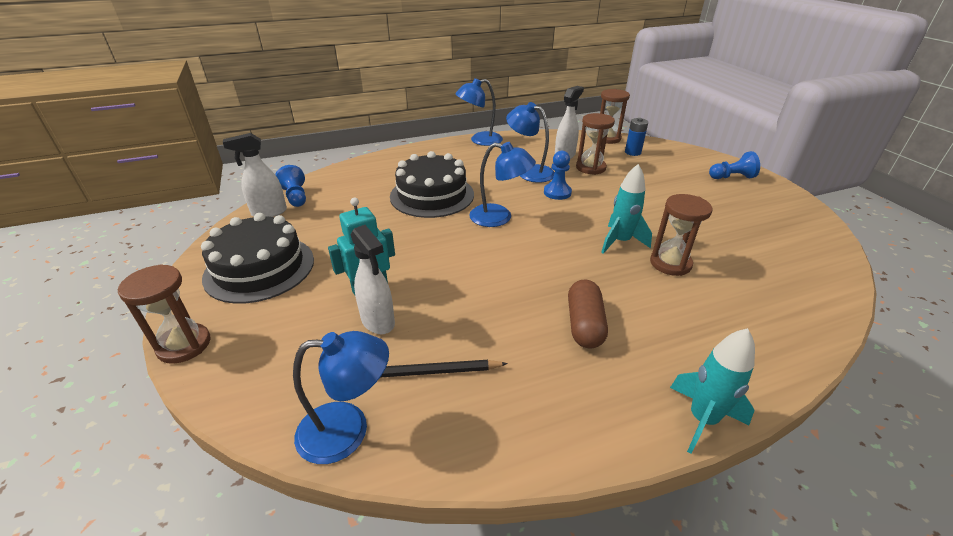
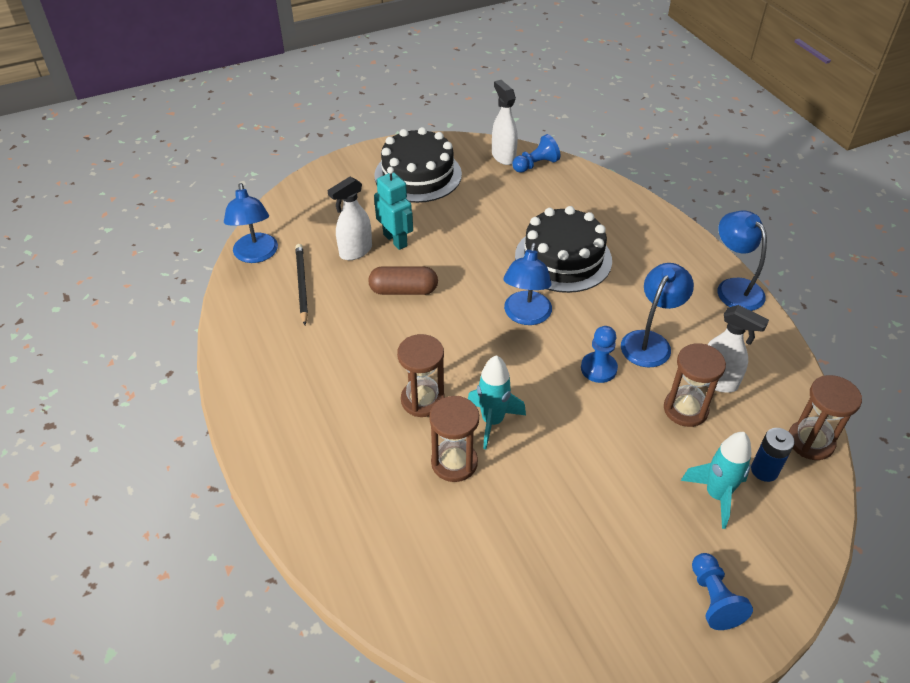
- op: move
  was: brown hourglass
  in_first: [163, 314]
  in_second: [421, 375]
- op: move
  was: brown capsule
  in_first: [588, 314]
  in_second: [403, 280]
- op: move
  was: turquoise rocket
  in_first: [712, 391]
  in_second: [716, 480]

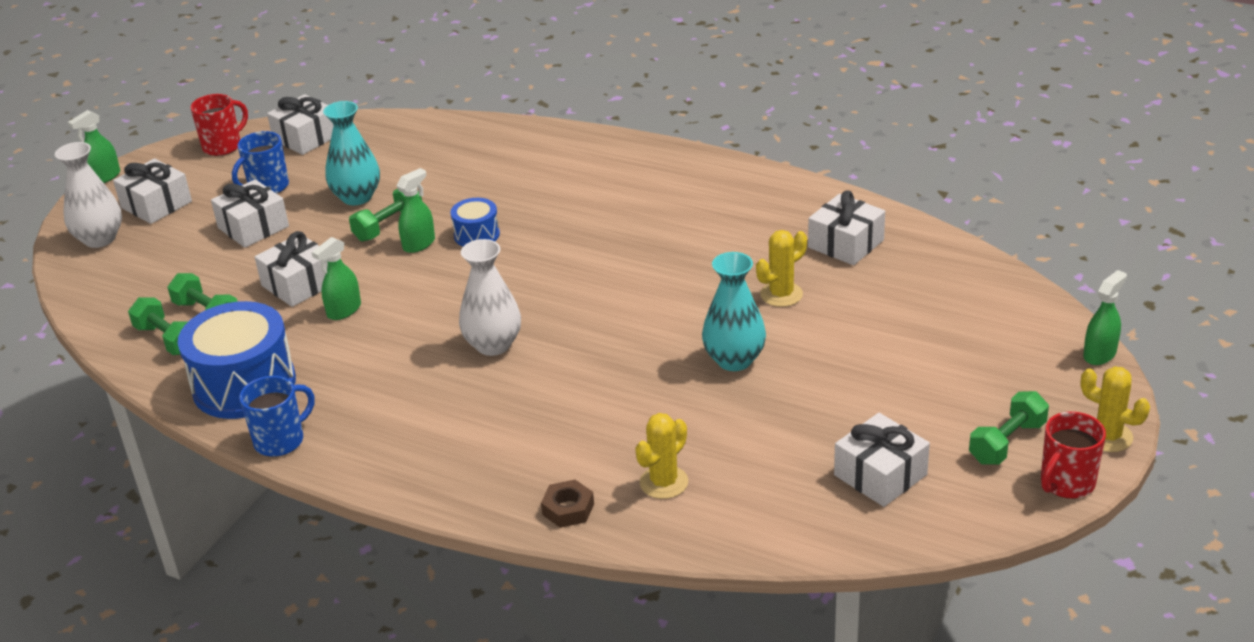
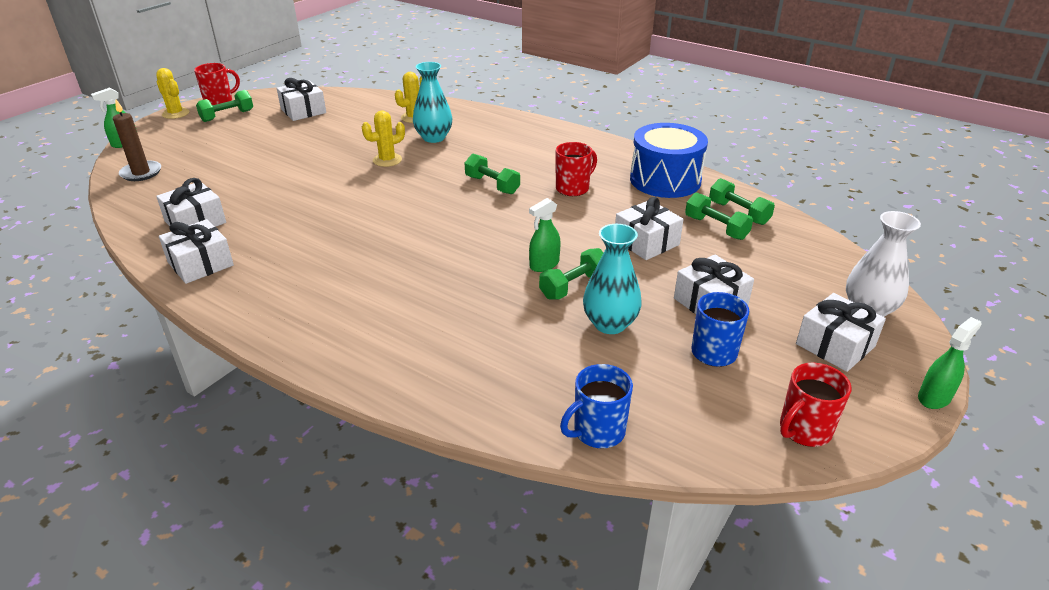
- op: delete
  was: green spray bottle
  in_first: [336, 278]
- op: delete
  was: blue drum
  in_first: [475, 222]
- op: delete
  was: brown nut
  in_first: [567, 504]
- op: insert
  now: brown candle
  in_second: [137, 140]
- op: insert
  now: red mug
  in_second: [576, 169]
- op: move
  was: blue mug
  in_first: [277, 416]
  in_second: [596, 406]
- op: move
  was: white gift
  in_first: [300, 124]
  in_second: [196, 251]
- op: move
  was: turquoise vase
  in_first: [734, 311]
  in_second: [432, 102]
- op: move
  was: yellow cactus
  in_first: [781, 268]
  in_second: [383, 139]
- op: replace
  was: white vase
  now: green dumbbell
  in_first: [490, 297]
  in_second: [492, 174]

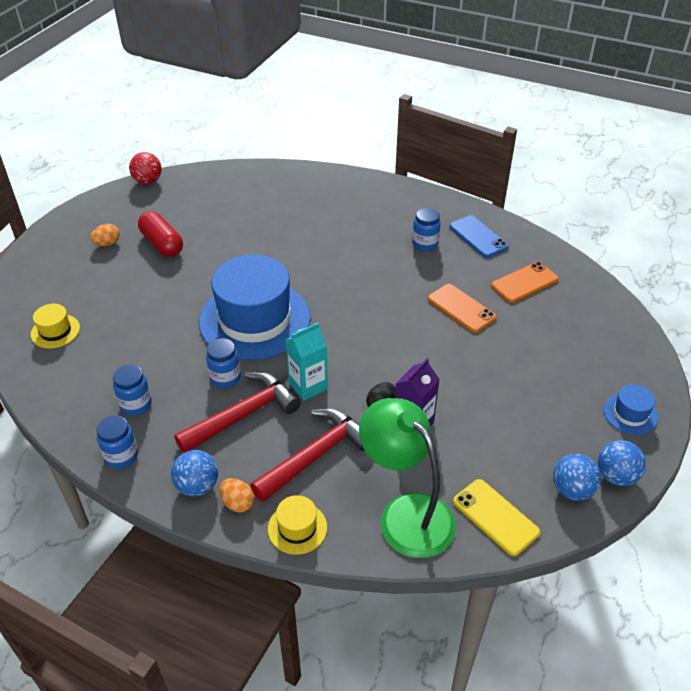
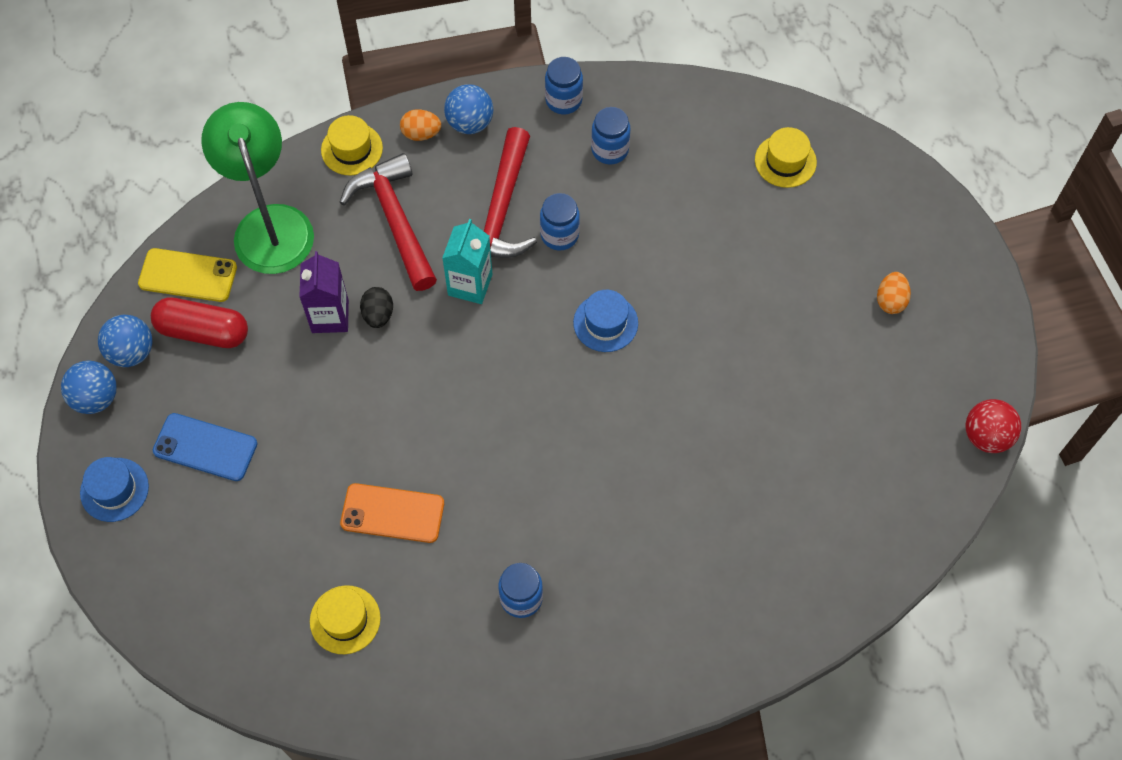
- op: move
  was: red capsule
  in_first: [160, 234]
  in_second: [199, 322]
- op: move
  was: blue phone
  in_first: [479, 236]
  in_second: [205, 447]
- op: replace
  was: orange phone
  now: yellow hat
  in_first: [525, 282]
  in_second: [345, 619]
- op: rotate
  was: red hammer
  in_first: [307, 455]
  in_second: [388, 222]
  clockwise: 150
- op: rotate
  was: green lamp
  in_first: [407, 478]
  in_second: [257, 188]
  clockwise: -120
- op: resize
  was: blue hat
  in_first: [255, 307]
  in_second: [605, 321]
  ratio: 0.43

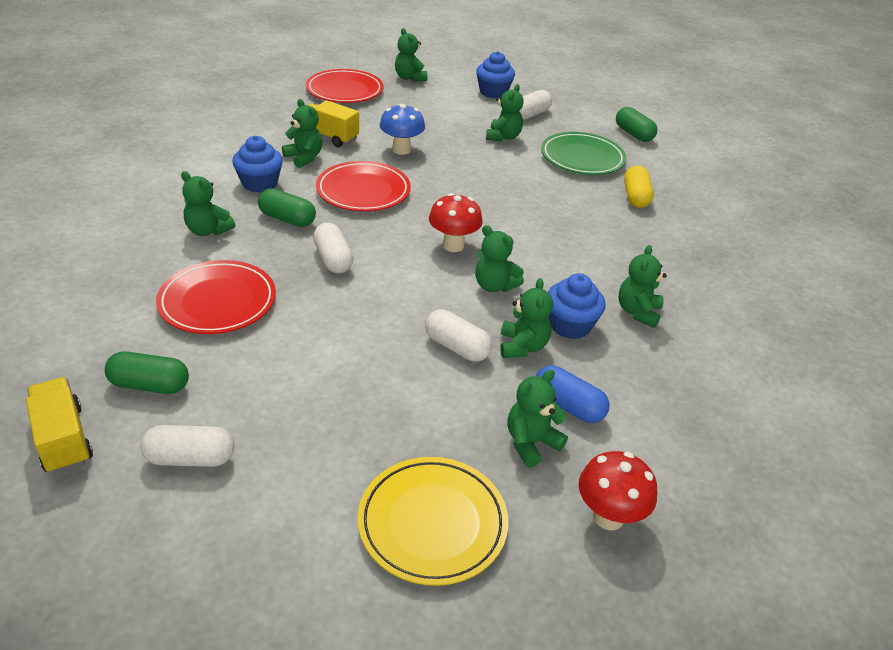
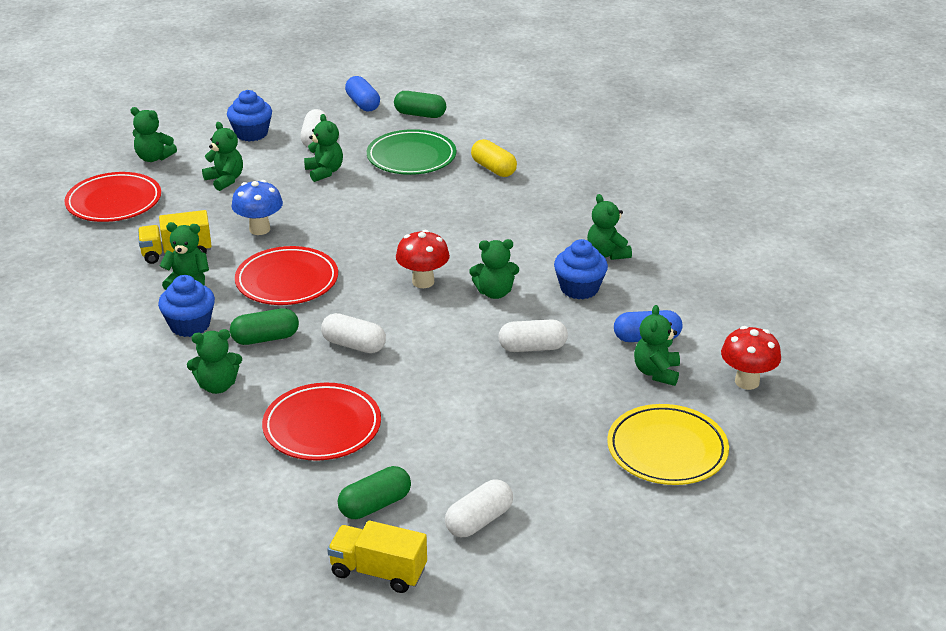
- op: insert
  now: blue capsule
  in_second: [362, 94]
- op: move
  was: green teddy bear
  in_first: [526, 318]
  in_second: [222, 156]

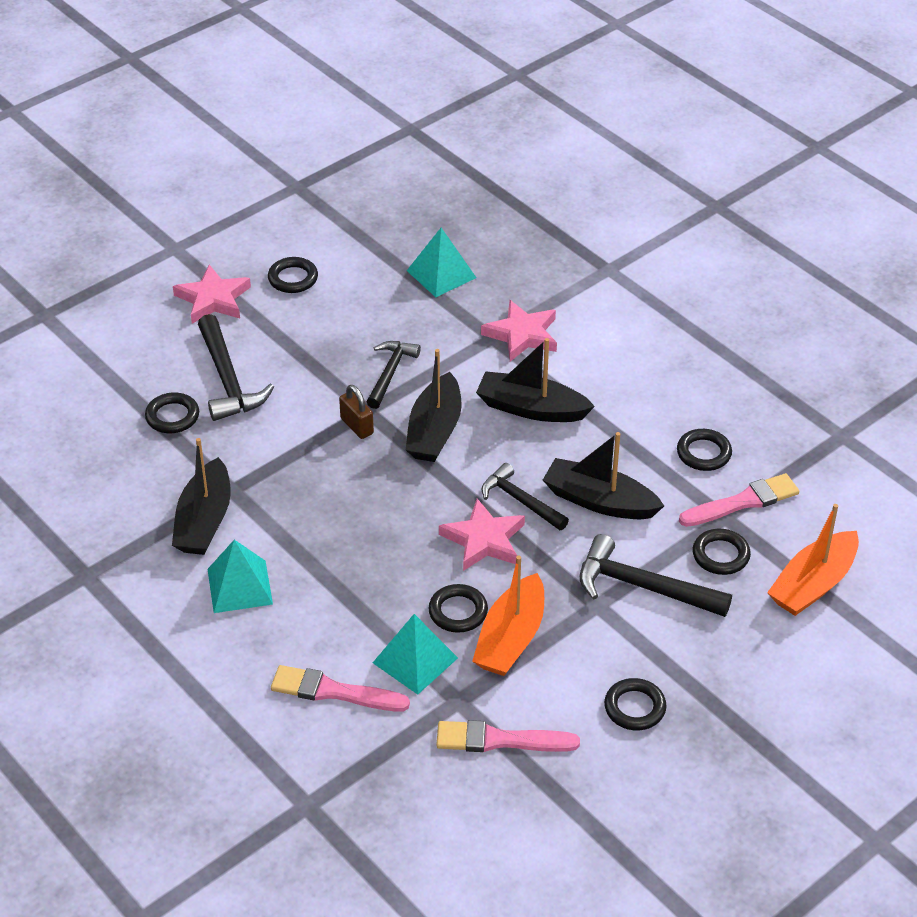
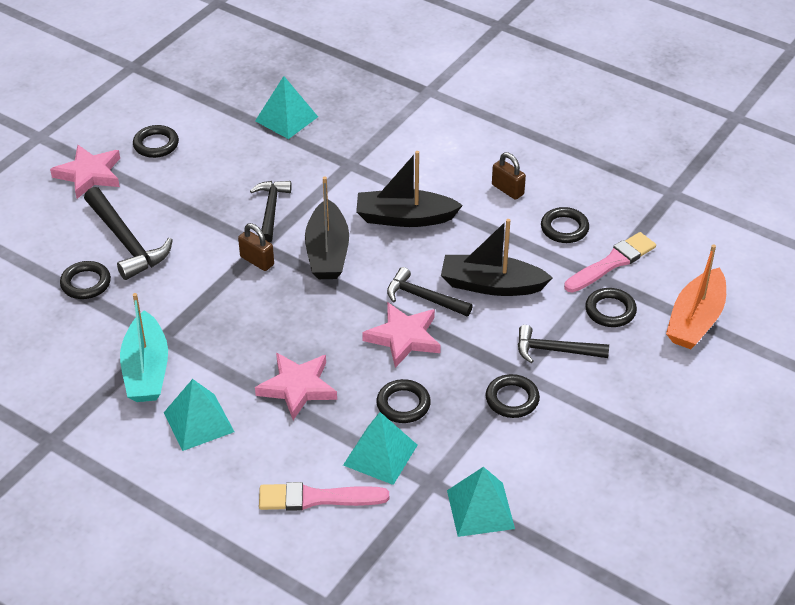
- op: delete
  was: orange boat
  in_first: [508, 616]
- op: insert
  now: brown padlock
  in_second: [509, 176]
- op: move
  was: pink star
  in_first: [519, 331]
  in_second: [296, 386]
- op: move
  was: black ring
  in_first: [635, 704]
  in_second: [513, 396]
- op: replace
  was: pink brush
  now: turquoise pyramid
  in_first: [508, 736]
  in_second: [481, 502]
- op: recolor
  was: black boat
  now: turquoise boat
  in_first: [201, 496]
  in_second: [144, 347]
- op: resize
  was: black hammer
  in_first: [656, 575]
  in_second: [563, 344]
  ratio: 0.67

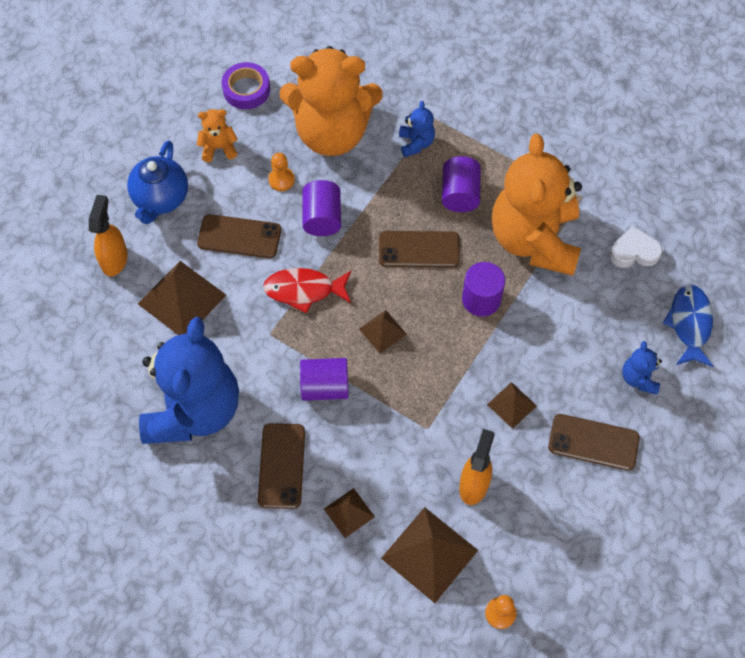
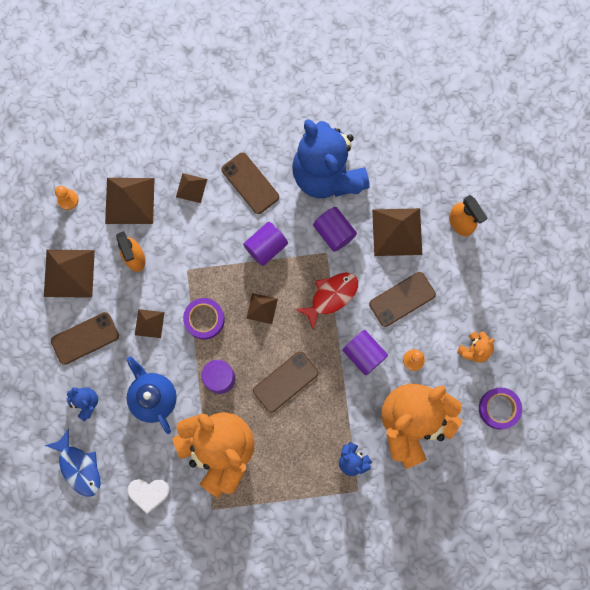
- op: insert
  now: brown pyramid
  in_second: [69, 274]
- op: insert
  now: purple tape
  in_second: [204, 318]
- op: move
  was: blue teapot
  in_first: [157, 182]
  in_second: [152, 395]
- op: move
  was: purple cylinder
  in_first: [461, 184]
  in_second: [335, 229]
- op: rotate
  was: white heart
  in_first: [636, 247]
  in_second: [148, 496]
  clockwise: 45

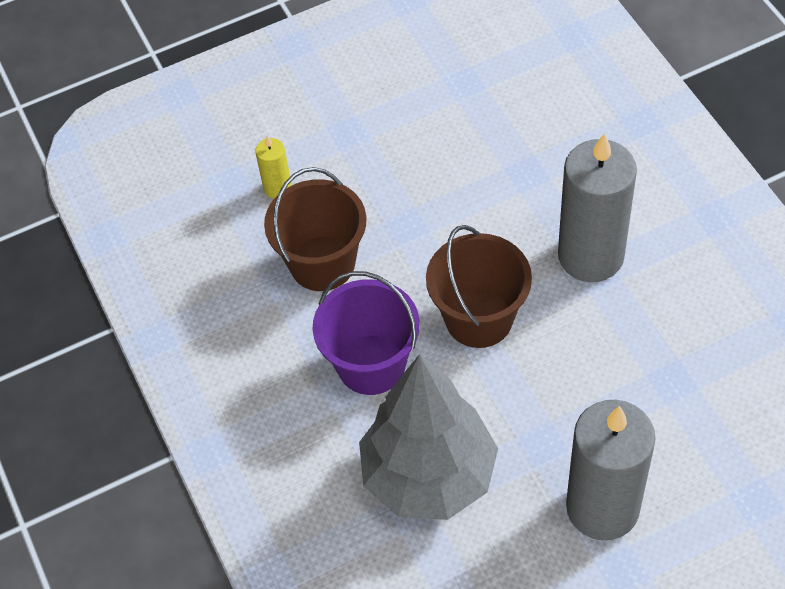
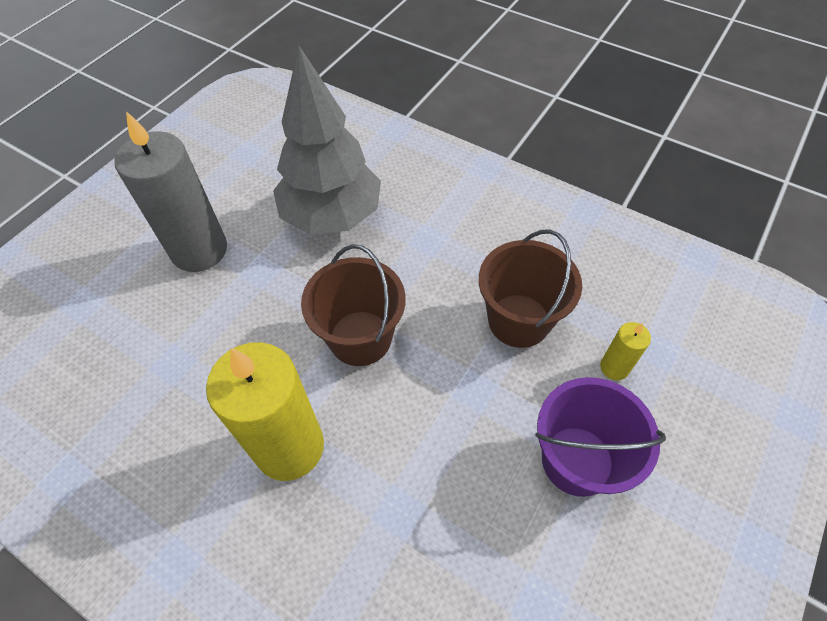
- op: move
  was: purple bucket
  in_first: [366, 333]
  in_second: [600, 437]
- op: recolor
  was: grey candle
  now: yellow candle
  in_first: [597, 207]
  in_second: [265, 411]

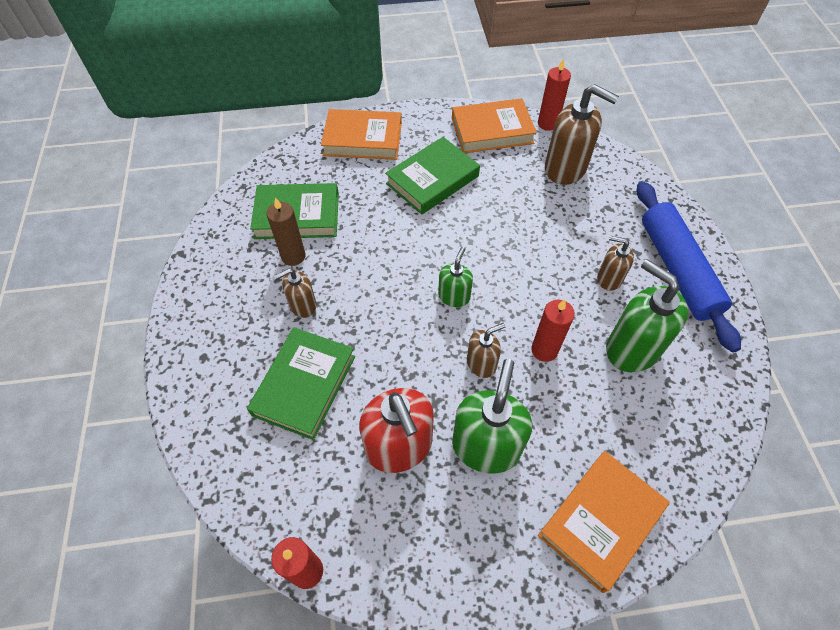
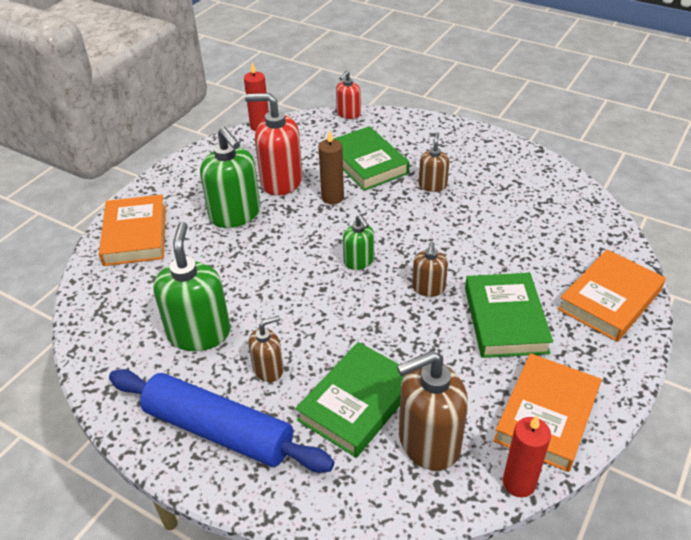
- op: delete
  was: red candle
  in_first: [553, 330]
- op: insert
  now: red soap dispenser
  in_second: [348, 95]
- op: move
  was: green book
  in_first: [294, 211]
  in_second: [349, 400]
- op: move
  was: brown candle
  in_first: [286, 231]
  in_second: [331, 167]
- op: move
  was: brown soap dispenser
  in_first: [486, 350]
  in_second: [430, 269]
- op: rotate
  was: green soap dispenser
  in_first: [647, 315]
  in_second: [191, 286]
  clockwise: -90

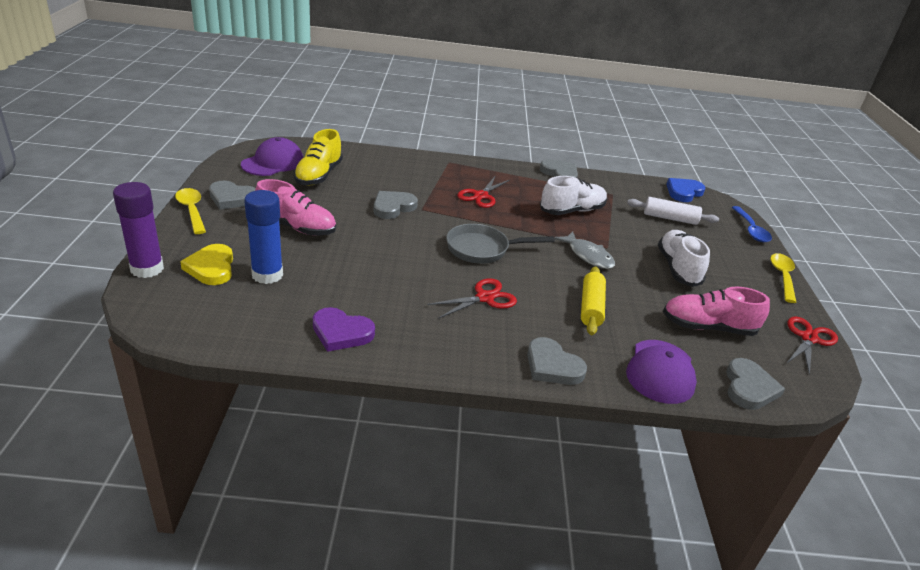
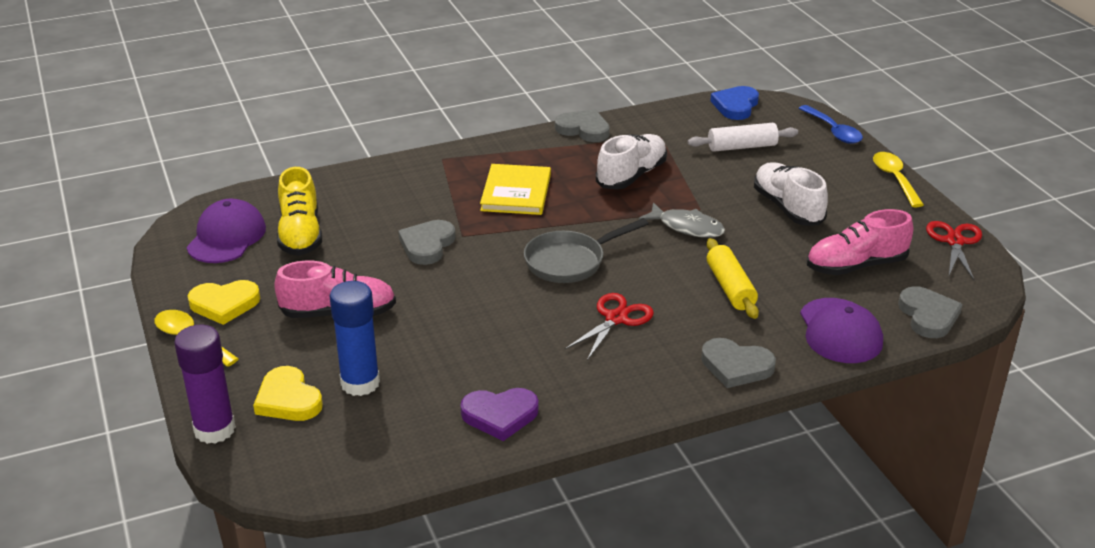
- op: replace
  was: red scissors
  now: yellow book
  in_first: [483, 191]
  in_second: [515, 189]
- op: recolor
  was: grey heart
  now: yellow heart
  in_first: [232, 195]
  in_second: [224, 302]

